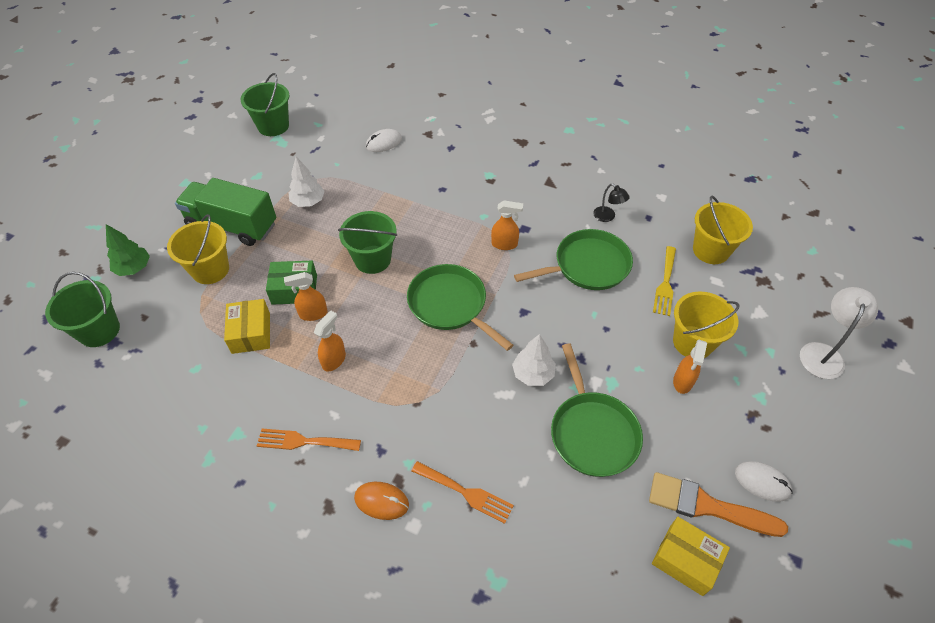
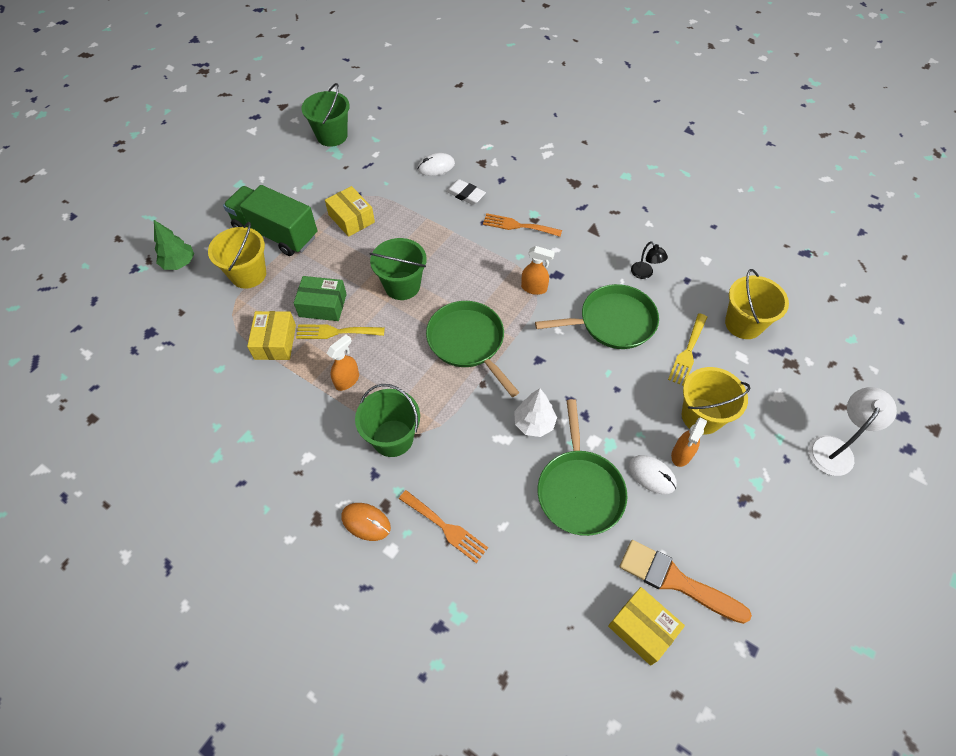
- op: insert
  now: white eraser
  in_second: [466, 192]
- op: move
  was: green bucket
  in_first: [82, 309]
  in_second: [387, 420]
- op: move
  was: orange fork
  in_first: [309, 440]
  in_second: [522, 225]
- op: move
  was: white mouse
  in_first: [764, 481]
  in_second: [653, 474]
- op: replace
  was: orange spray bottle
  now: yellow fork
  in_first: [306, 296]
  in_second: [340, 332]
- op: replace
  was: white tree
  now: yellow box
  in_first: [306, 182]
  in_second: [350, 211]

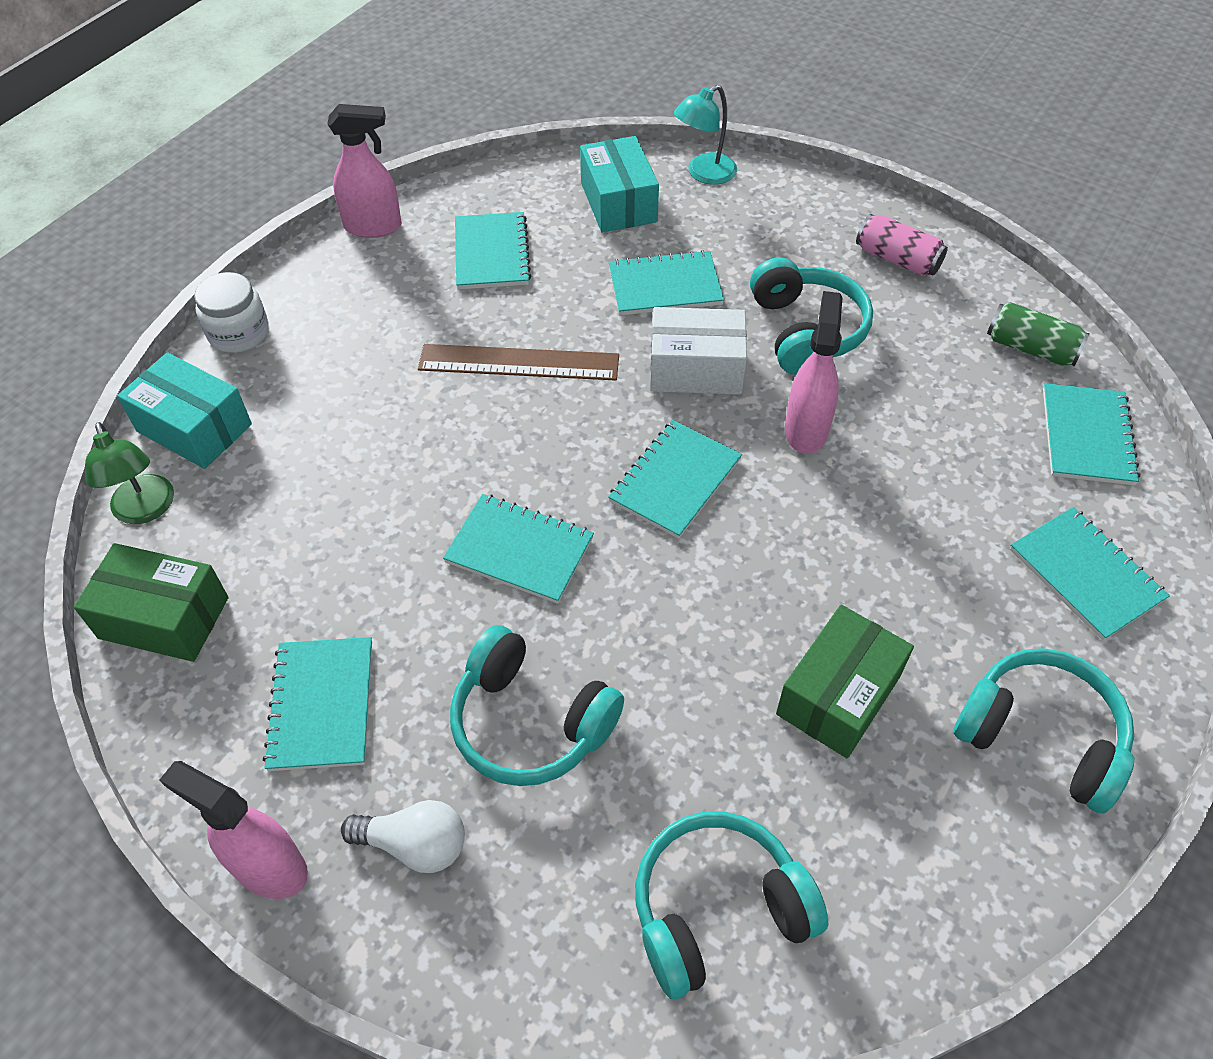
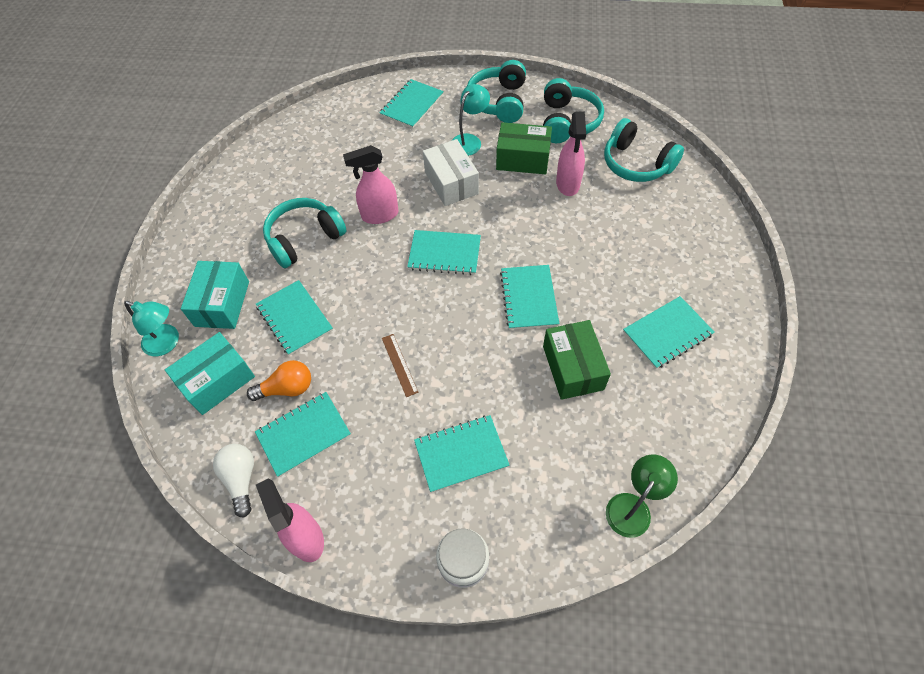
- op: delete
  was: pink can
  in_first: [902, 245]
- op: delete
  was: green can
  in_first: [1038, 334]
- op: insert
  now: orange light bulb
  in_second: [279, 380]
- op: insert
  now: turquoise lamp
  in_second: [470, 120]
- op: move
  was: green box
  in_first: [151, 602]
  in_second: [577, 360]
- op: move
  was: turquoise box
  in_first: [184, 410]
  in_second: [215, 295]
- op: move
  was: pink spray bottle
  in_first: [234, 830]
  in_second: [571, 154]
- op: move
  was: white light bulb
  in_first: [403, 836]
  in_second: [233, 481]
- op: move
  was: turquoise headphones
  in_first: [537, 705]
  in_second: [573, 110]
- op: move
  was: white box
  in_first: [698, 350]
  in_second: [451, 172]
- op: move
  was: turquoise notebook
  in_first: [1091, 434]
  in_second: [462, 454]
- op: resize
  was: brown ruler
  in_first: [518, 362]
  in_second: [400, 365]
  ratio: 0.54

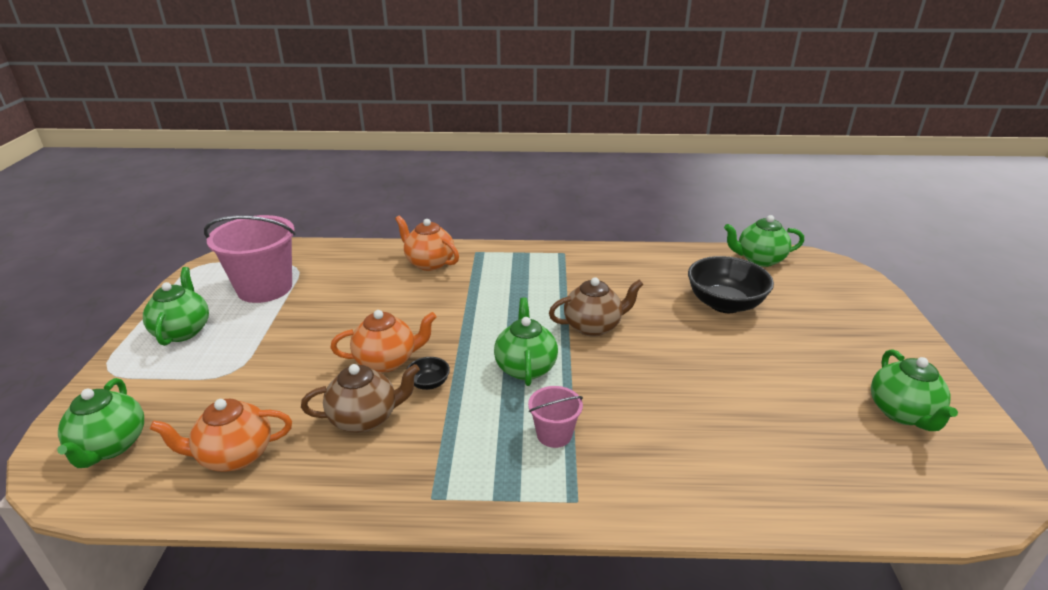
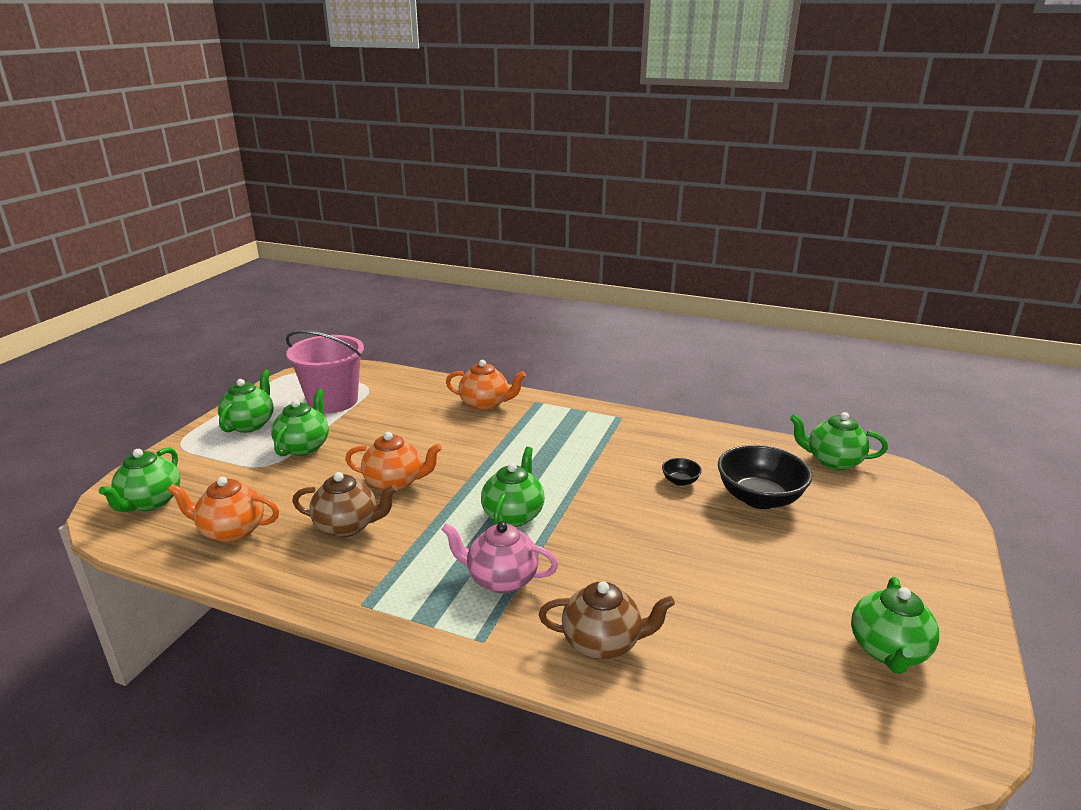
- op: insert
  now: green teapot
  in_second: [300, 422]
- op: move
  was: black bowl
  in_first: [428, 373]
  in_second: [682, 472]
- op: move
  was: brown teapot
  in_first: [596, 307]
  in_second: [607, 620]
- op: replace
  was: pink bucket
  now: pink teapot
  in_first: [555, 417]
  in_second: [499, 557]
- op: rotate
  was: orange teapot
  in_first: [427, 243]
  in_second: [486, 385]
  clockwise: 135

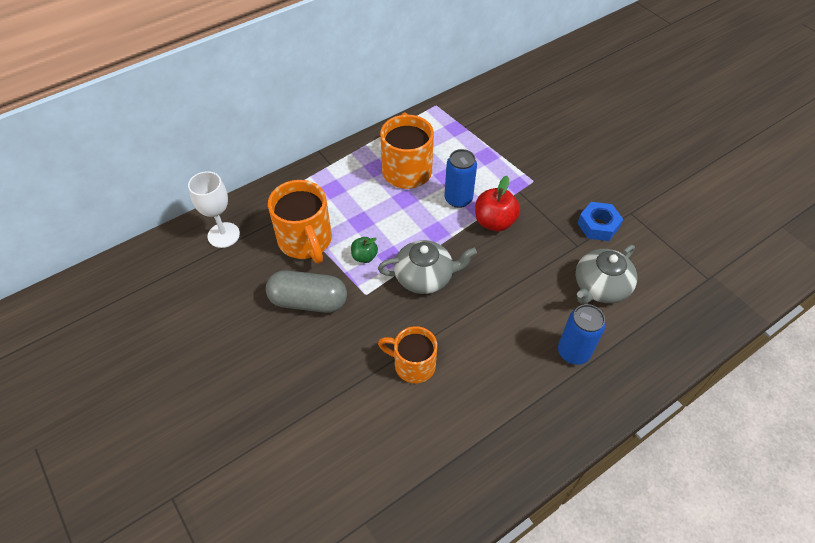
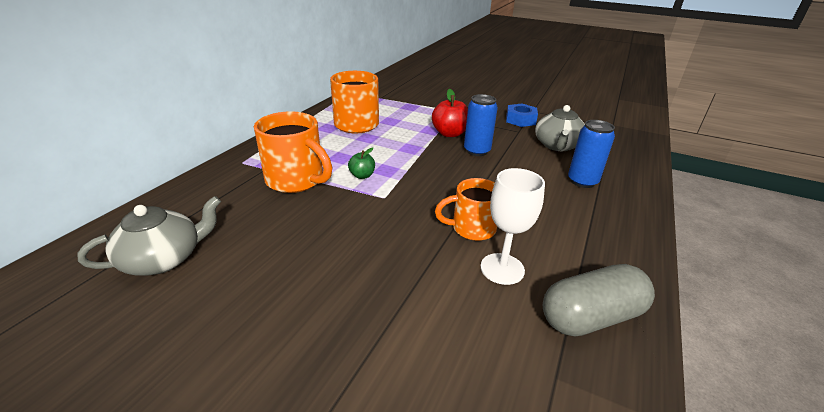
- op: move
  was: white goblet
  in_first: [214, 209]
  in_second: [512, 226]
- op: move
  was: grey capsule
  in_first: [306, 291]
  in_second: [599, 300]
- op: move
  was: grey teapot
  in_first: [427, 267]
  in_second: [149, 236]
- op: move
  was: blue can
  in_first: [460, 178]
  in_second: [481, 125]

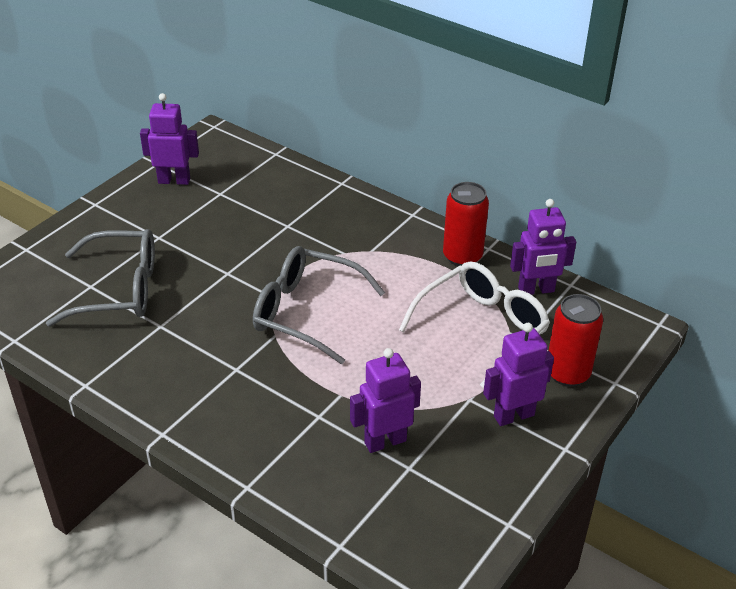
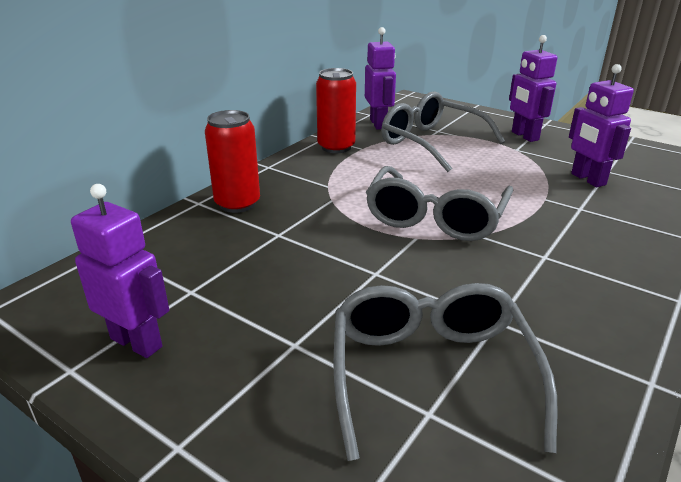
- op: move
  was: red can
  in_first: [576, 340]
  in_second: [232, 161]
- op: recolor
  was: white glasses
  now: grey glasses
  in_first: [474, 324]
  in_second: [443, 131]
- op: rotate
  was: purple robot
  in_first: [169, 139]
  in_second: [120, 271]
  clockwise: 120

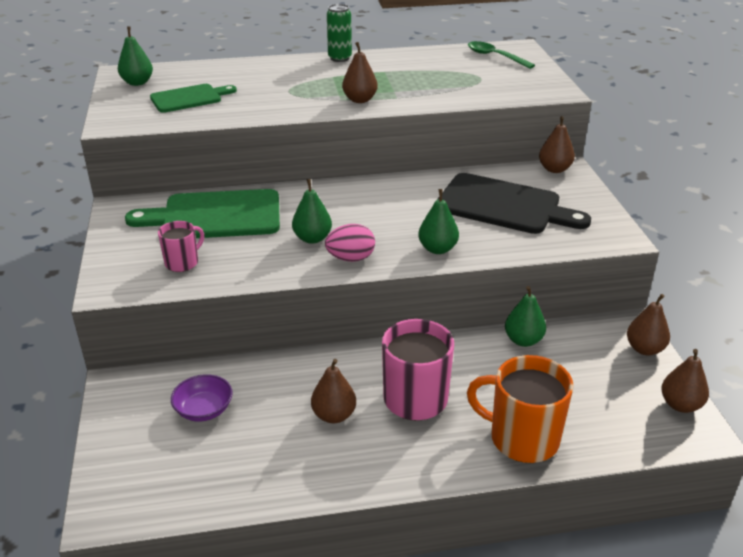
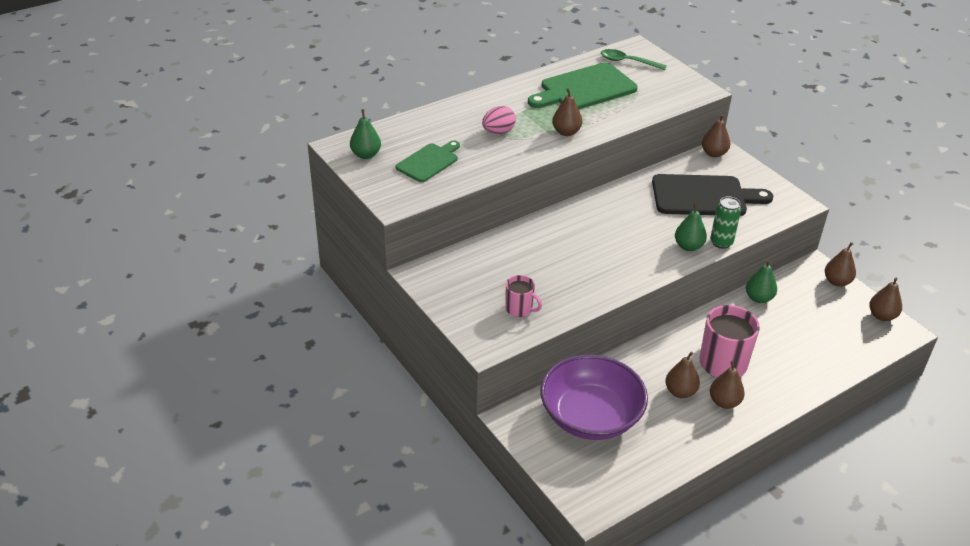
- op: delete
  was: green pear
  in_first: [312, 211]
- op: delete
  was: orange mug
  in_first: [520, 409]
- op: insert
  now: brown pear
  in_second: [727, 385]
- op: move
  was: green cutting board
  in_first: [202, 213]
  in_second: [583, 85]
- op: move
  was: pink egg
  in_first: [350, 243]
  in_second: [499, 120]
- op: move
  was: green can
  in_first: [339, 33]
  in_second: [725, 222]
- op: rotate
  was: pink mug
  in_first: [181, 246]
  in_second: [523, 296]
  clockwise: 105
- op: resize
  was: purple bowl
  in_first: [202, 398]
  in_second: [594, 397]
  ratio: 2.25

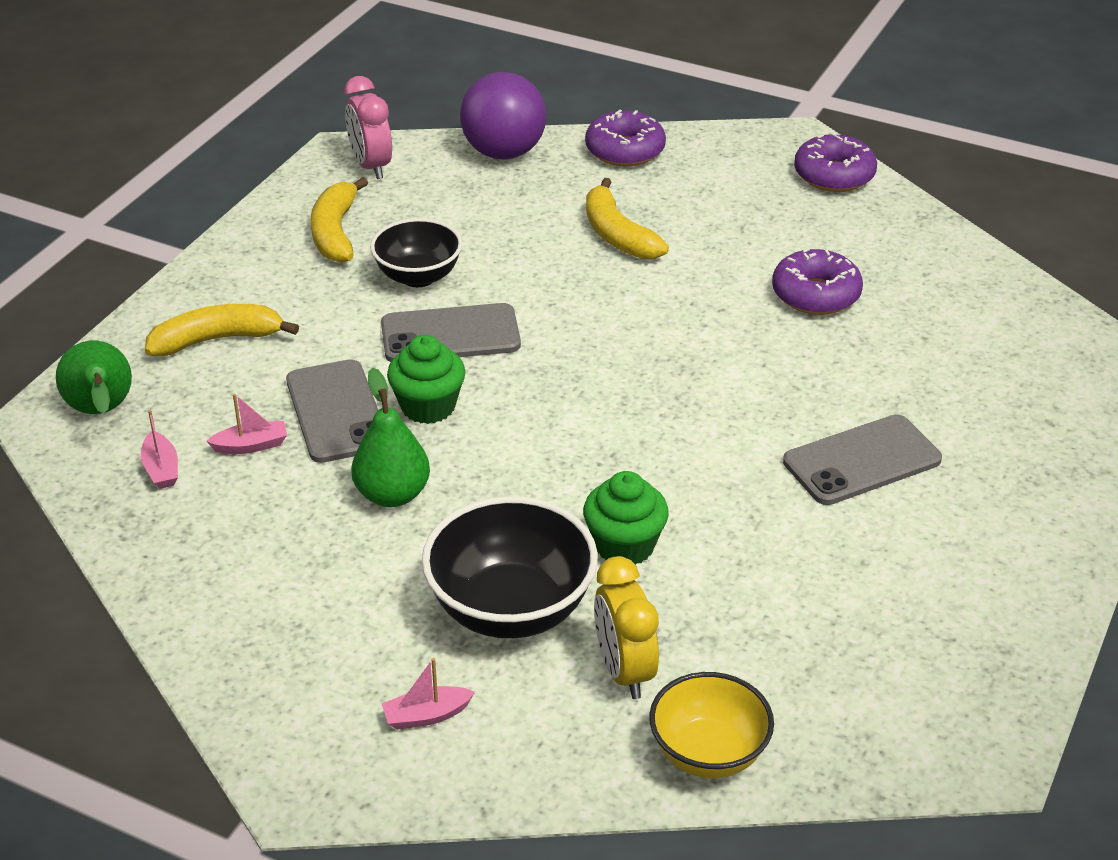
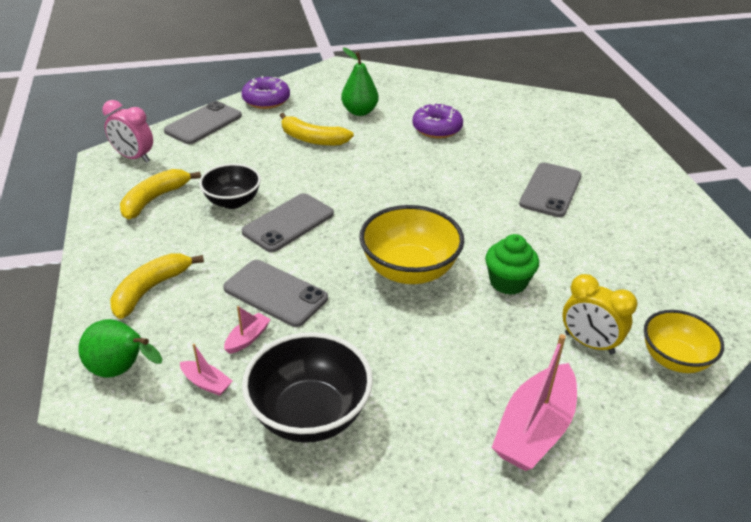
- op: delete
  was: green cupcake
  in_first: [426, 379]
- op: delete
  was: purple donut
  in_first: [835, 162]
- op: insert
  now: yellow bowl
  in_second: [411, 244]
- op: move
  was: green pear
  in_first: [390, 437]
  in_second: [359, 82]
- op: move
  was: black bowl
  in_first: [510, 567]
  in_second: [307, 387]
- op: replace
  was: purple ball
  now: grey phone
  in_first: [503, 116]
  in_second: [203, 122]
- op: rotate
  was: yellow banana
  in_first: [339, 220]
  in_second: [160, 194]
  clockwise: 75
- op: resize
  was: pink boat
  in_first: [428, 694]
  in_second: [534, 402]
  ratio: 2.18

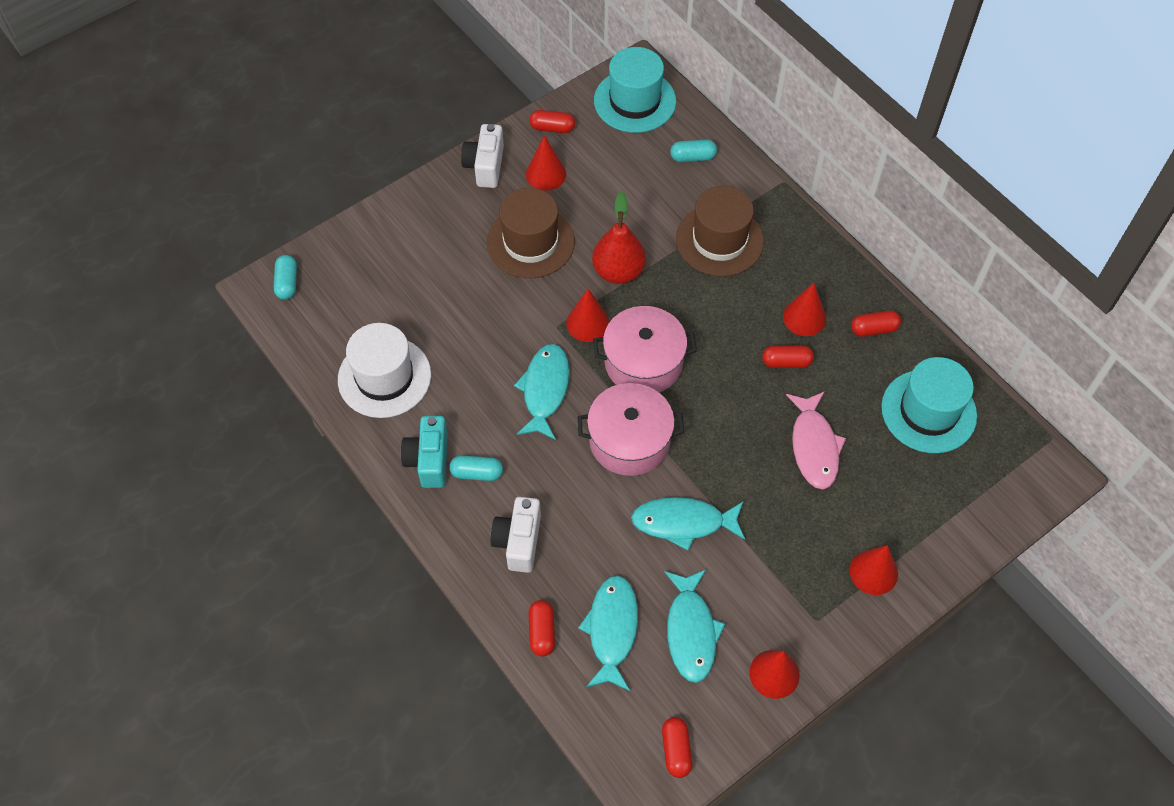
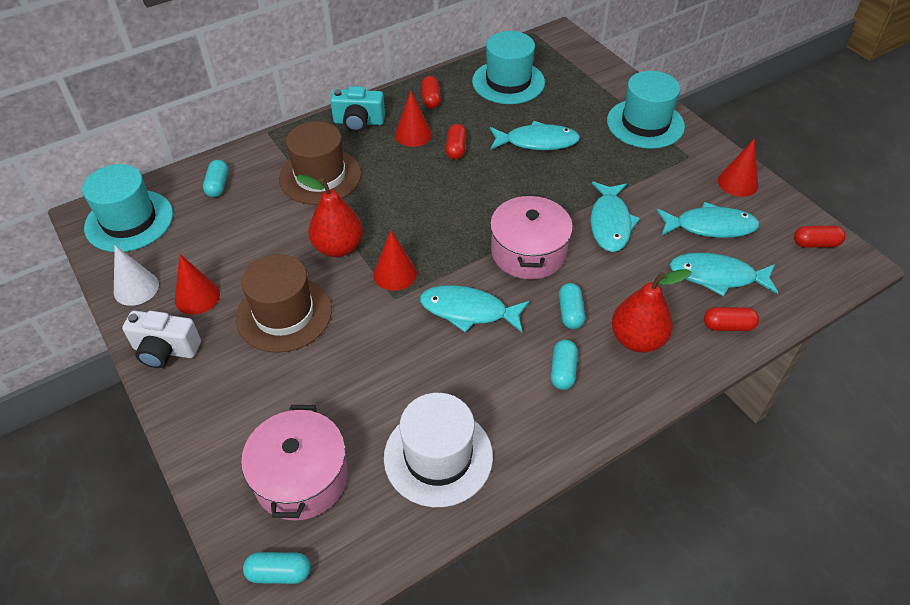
- op: insert
  now: turquoise capsule
  in_second: [572, 306]
- op: move
  was: turquoise camera
  in_first: [424, 452]
  in_second: [357, 109]
- op: move
  was: pink pot
  in_first: [645, 349]
  in_second: [294, 463]
- op: replace
  was: white camera
  now: red pear
  in_first: [516, 535]
  in_second: [651, 311]
- op: replace
  was: red capsule
  now: white cone
  in_first: [552, 121]
  in_second: [136, 275]
- op: replace
  was: red cone
  now: turquoise hat
  in_first: [874, 570]
  in_second: [646, 110]
- op: recolor
  was: pink fish
  now: turquoise fish
  in_first: [816, 440]
  in_second: [535, 135]

